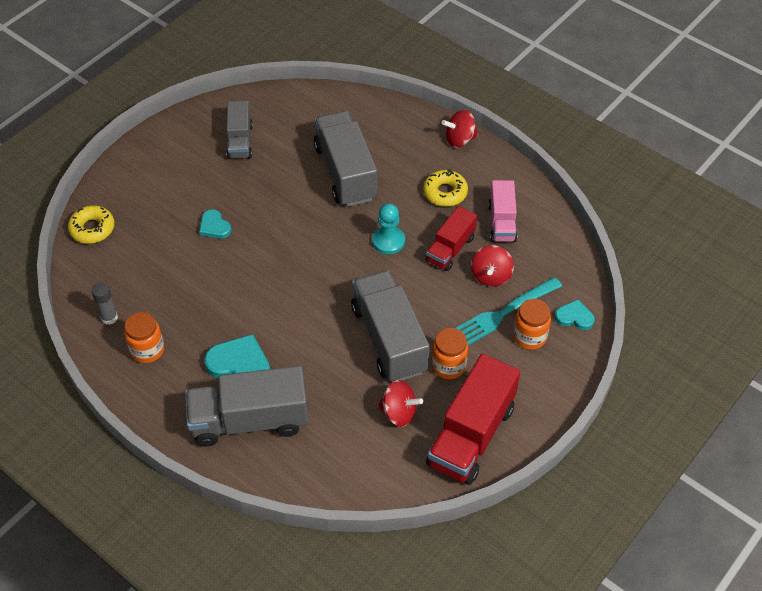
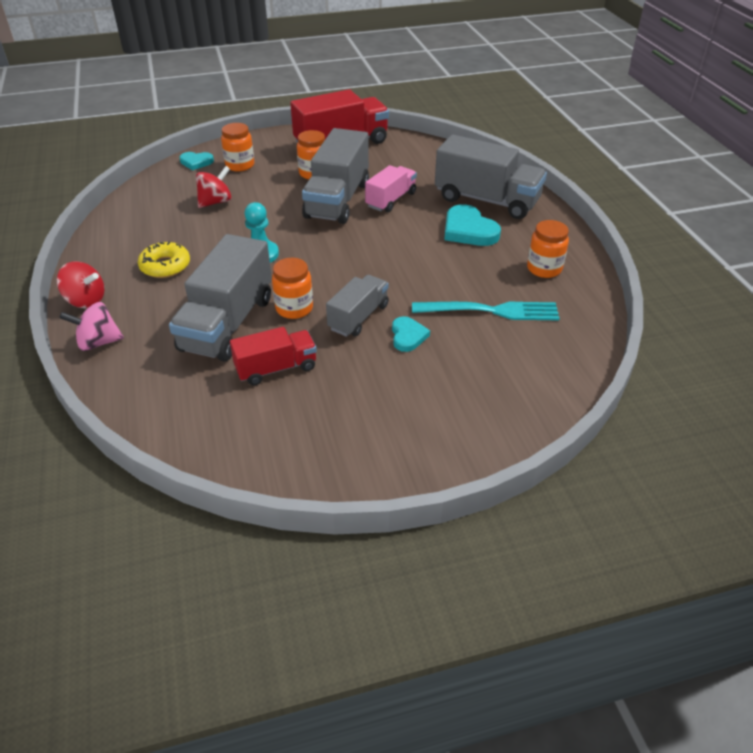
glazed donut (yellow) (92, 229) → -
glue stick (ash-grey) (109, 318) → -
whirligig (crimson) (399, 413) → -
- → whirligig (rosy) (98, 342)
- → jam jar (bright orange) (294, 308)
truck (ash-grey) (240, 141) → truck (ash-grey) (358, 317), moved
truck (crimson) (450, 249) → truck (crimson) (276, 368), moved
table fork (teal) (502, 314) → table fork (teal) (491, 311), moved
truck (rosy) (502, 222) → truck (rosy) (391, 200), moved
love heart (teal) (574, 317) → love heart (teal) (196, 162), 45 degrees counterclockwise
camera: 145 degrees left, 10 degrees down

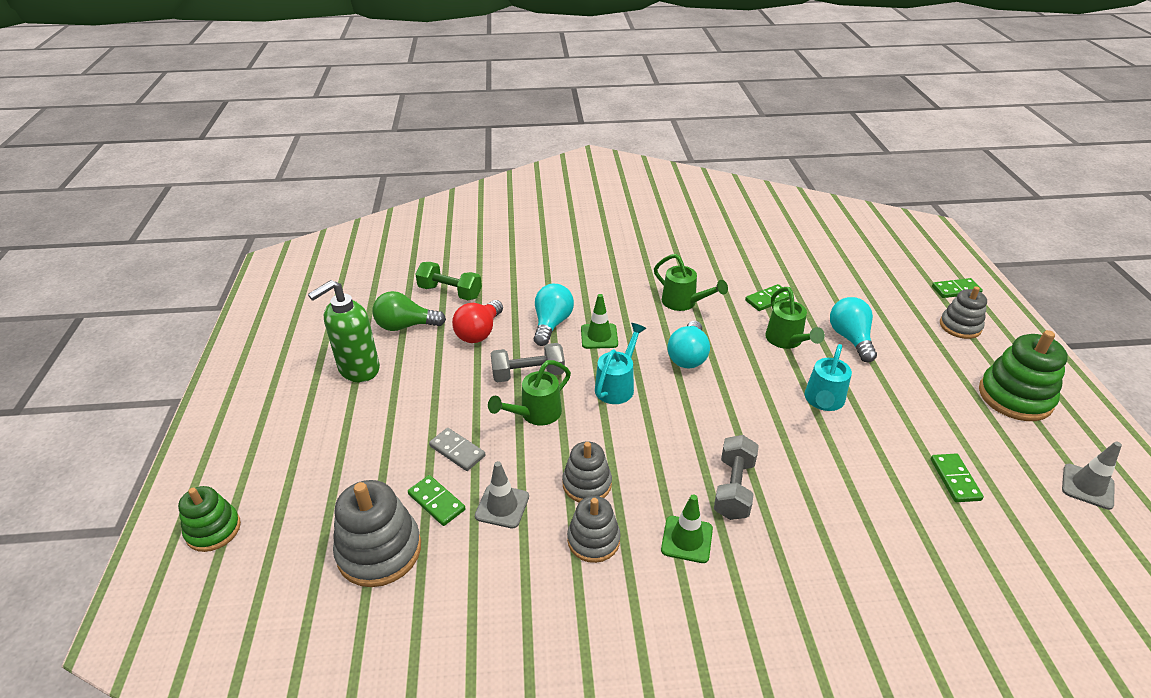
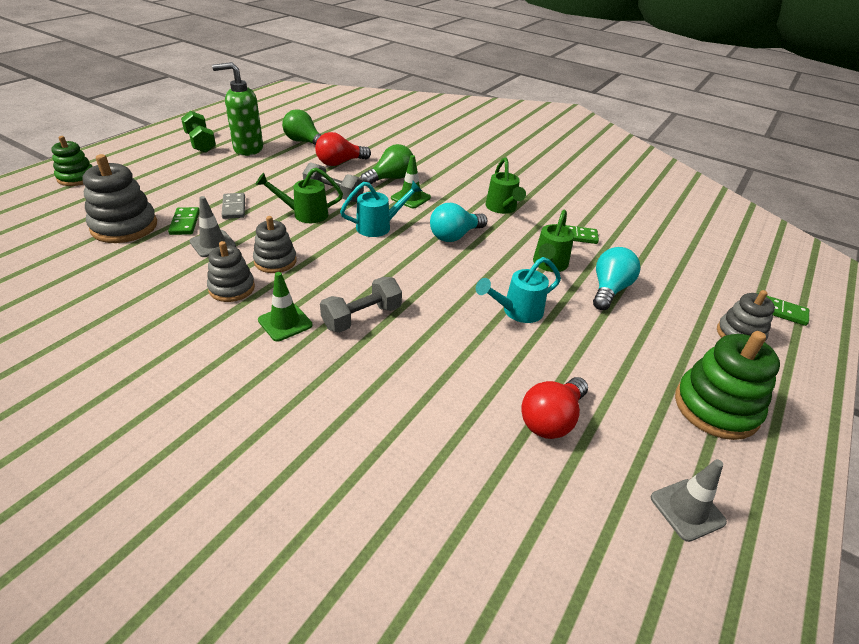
dumbbell (emerald) (450, 292) → dumbbell (emerald) (200, 143), moved
domino tile (emerald) (955, 479) → lightbulb (crimson) (551, 420)
lightbulb (teal) (551, 324) → lightbulb (emerald) (390, 178)
camera: 35 degrees right, 0 degrees up

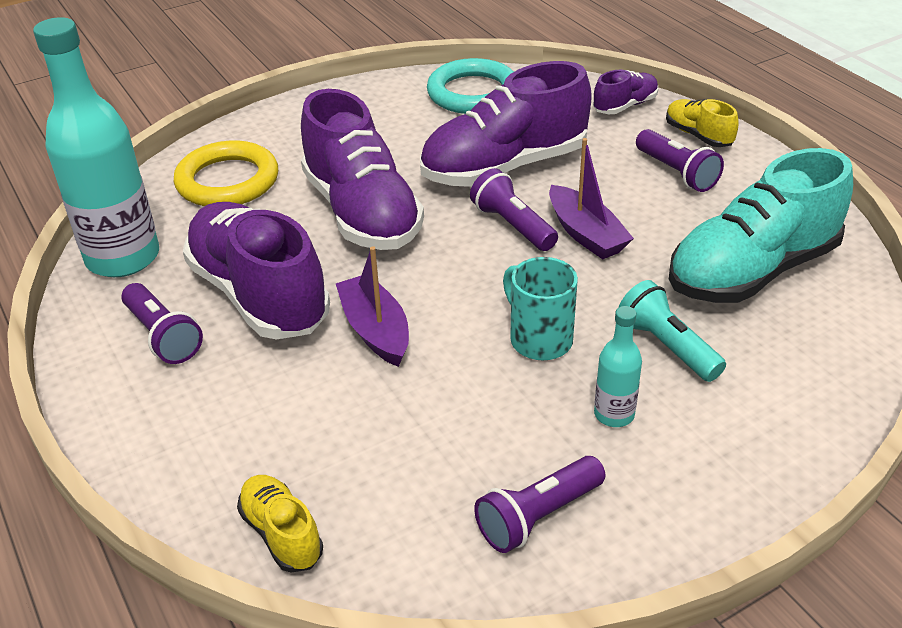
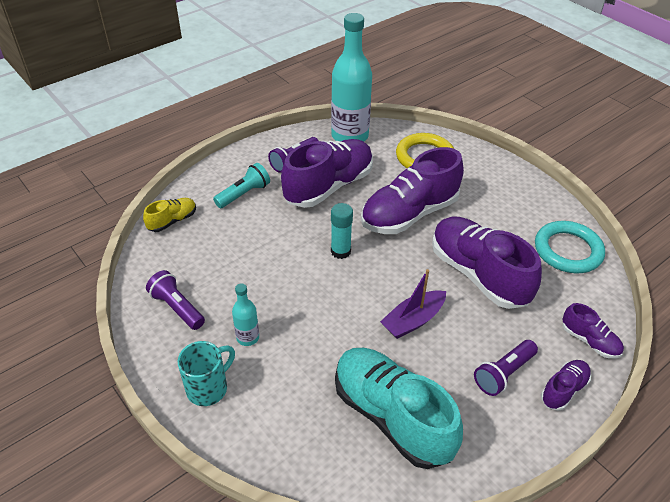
toy boat (violet) (375, 330) → -
flashlight (violet) (513, 226) → -
- → glue stick (teal) (340, 251)
tea mug (teal) (539, 339) → tea mug (teal) (208, 388), moved
flashlight (teal) (667, 346) → flashlight (teal) (244, 194), moved
sneaker (yellow) (698, 135) → sneaker (violet) (563, 390)
camera: 80 degrees right, 5 degrees up

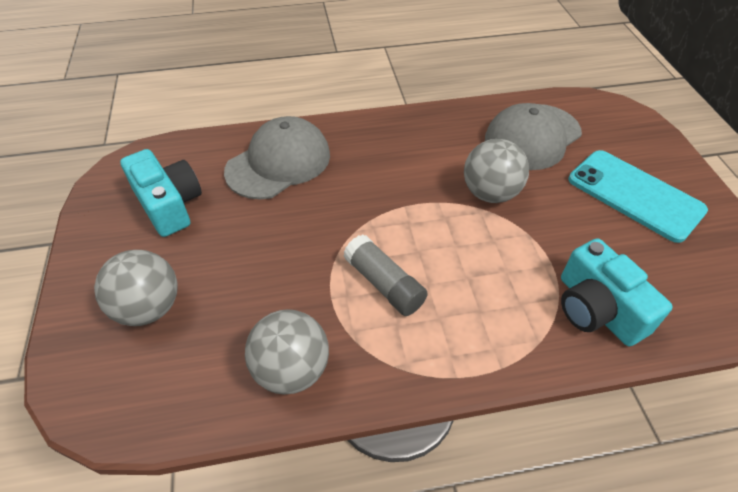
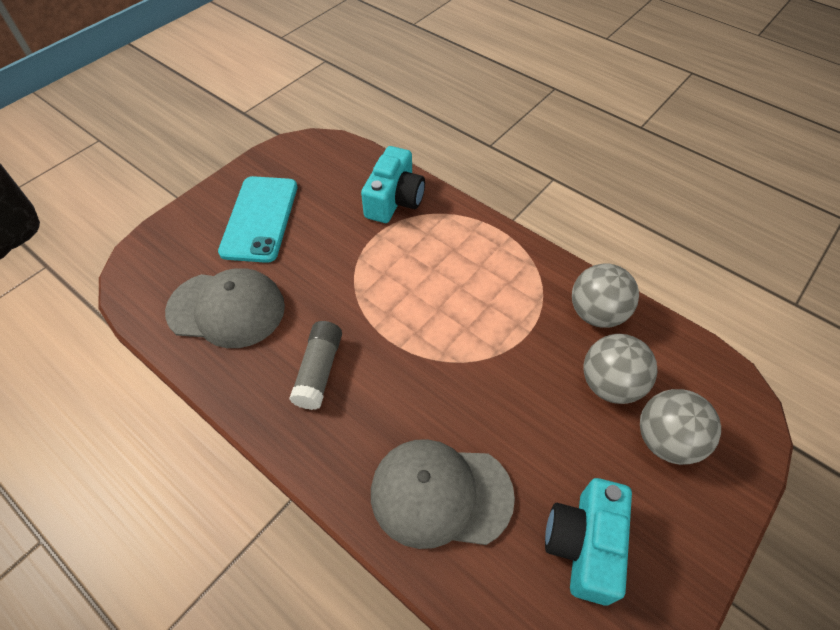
glue stick (ash-grey) (384, 284) → glue stick (ash-grey) (319, 371), moved
play ball (ash-grey) (490, 193) → play ball (ash-grey) (610, 384), moved
camera: 130 degrees left, 5 degrees up

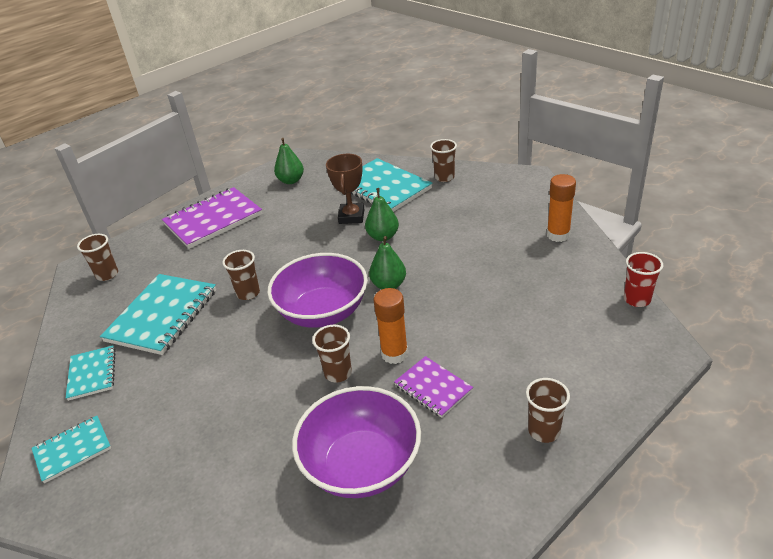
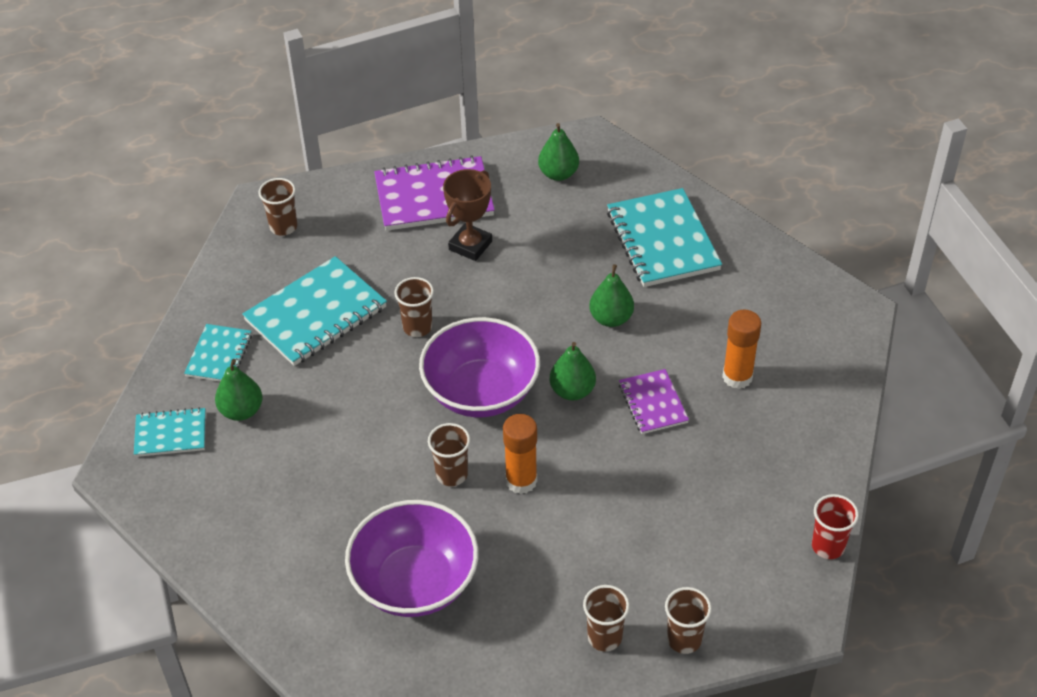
- → pear (emerald) (241, 411)
prize cup (dark brown) (351, 216) → prize cup (dark brown) (470, 245), moved
notepad (violet) (433, 388) → notepad (violet) (653, 403), moved
tumbler (dark brown) (444, 177) → tumbler (dark brown) (684, 639), moved
glue stick (bright orange) (558, 235) → glue stick (bright orange) (737, 377), moved
camera: 25 degrees right, 10 degrees up

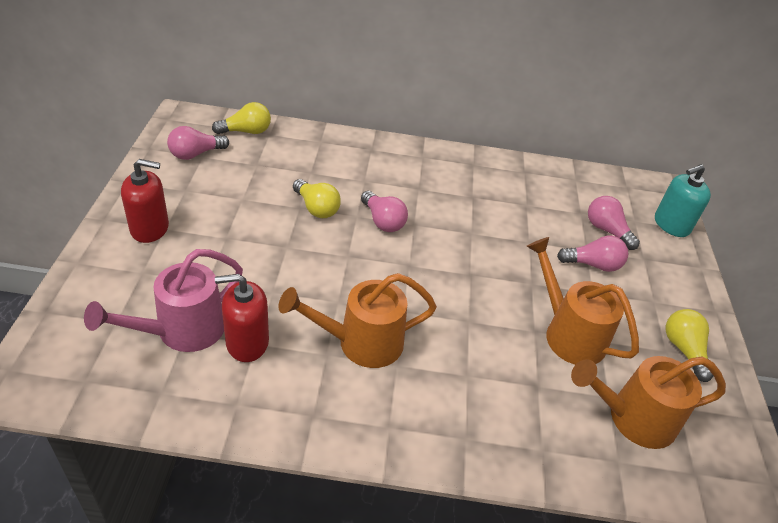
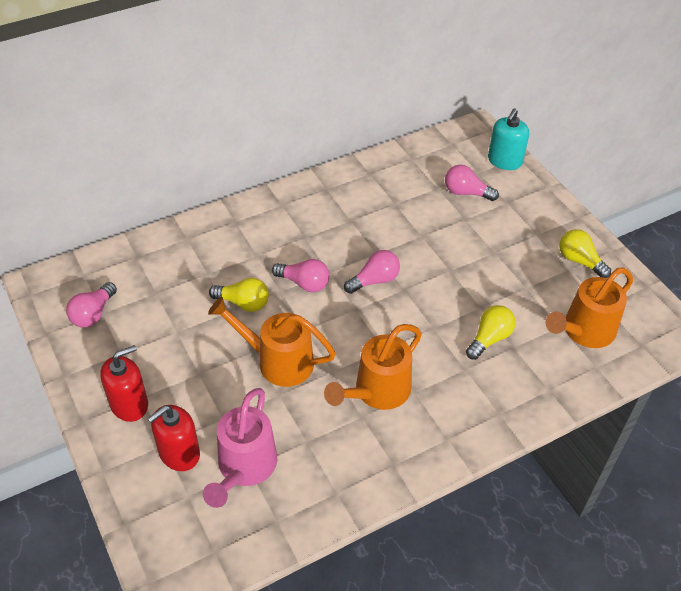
lightbulb (yellow) (246, 131) → lightbulb (yellow) (489, 338), moved
soap pump (crimson) (247, 342) → soap pump (crimson) (179, 453), moved
sprinkling can (bright orange) (568, 333) → sprinkling can (bright orange) (277, 361), moved
lightbulb (rosy) (593, 265) → lightbulb (rosy) (374, 280), moved
camera: 30 degrees left, 5 degrees up

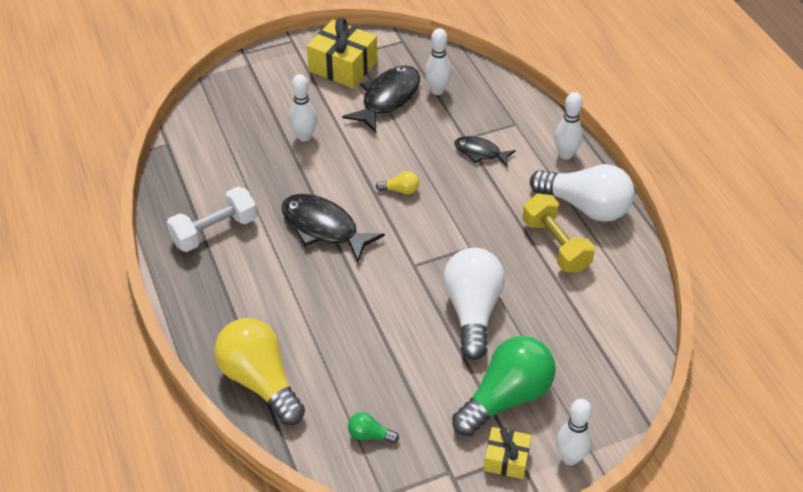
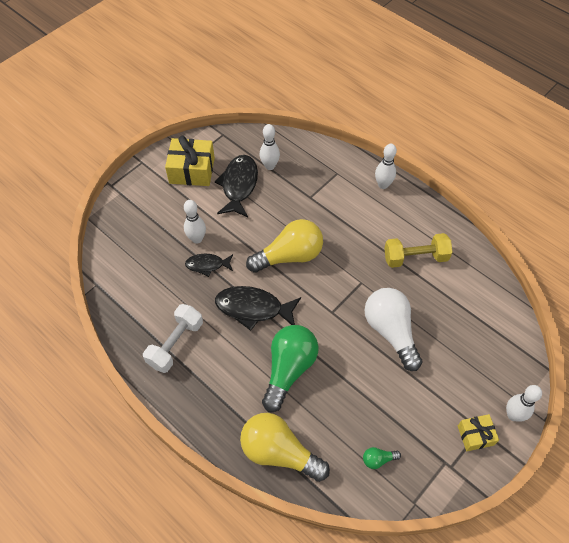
lightbulb (white) (585, 206) → -
lightbulb (emerald) (506, 397) → lightbulb (emerald) (289, 369), moved
fish (jet-black) (480, 152) → fish (jet-black) (207, 265), moved
dumbbell (yellow) (555, 245) → dumbbell (yellow) (415, 257), 45 degrees counterclockwise
lightbulb (yellow) (400, 190) → lightbulb (yellow) (289, 256), x2.40
camera: 25 degrees left, 10 degrees up

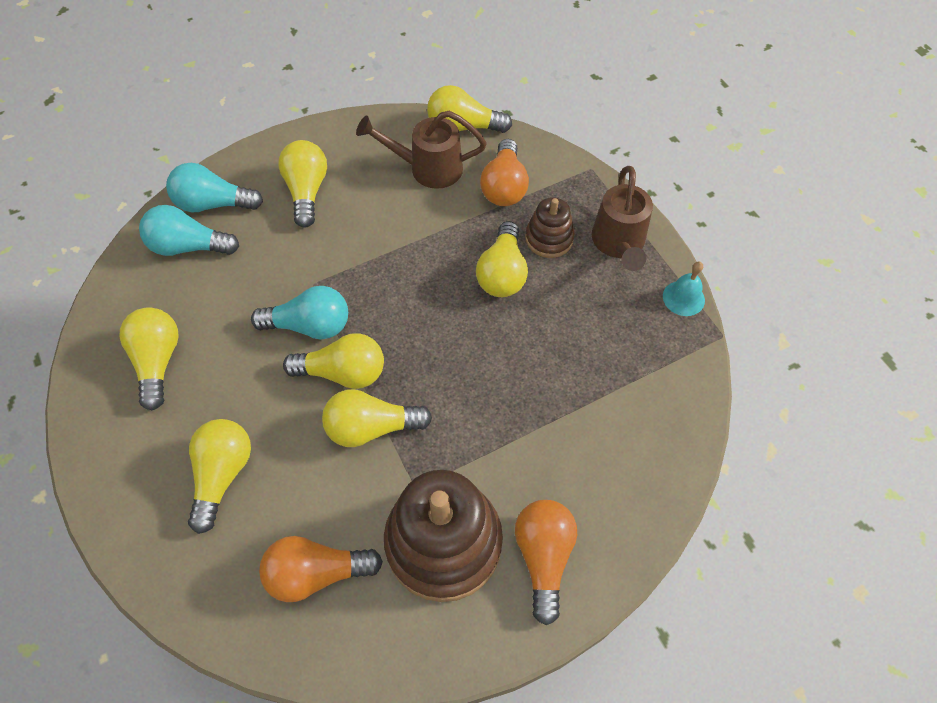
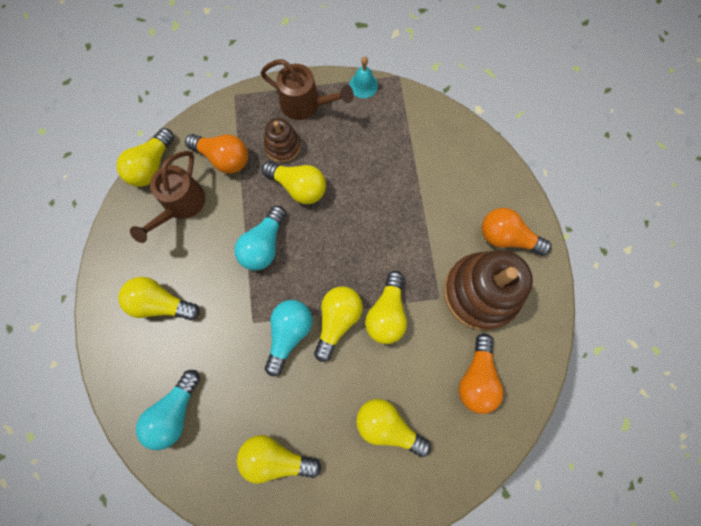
lightbulb (teal) (213, 204) → lightbulb (teal) (264, 245), moved
camera: 70 degrees left, 15 degrees up

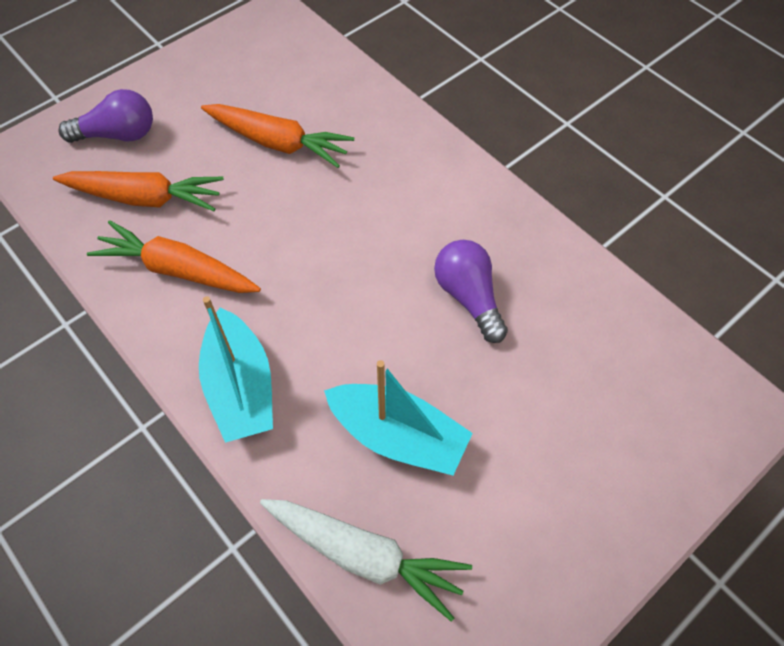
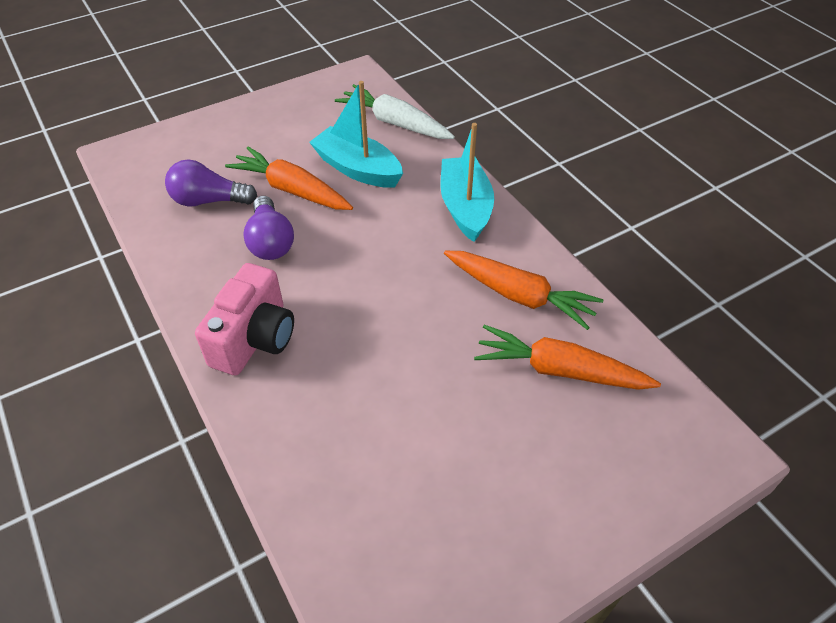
- → camera (rosy) (254, 339)
lightbulb (violet) (118, 135) → lightbulb (violet) (209, 200), moved
root vegetable (bright orange) (278, 143) → root vegetable (bright orange) (291, 190), moved
camera: 170 degrees left, 10 degrees down

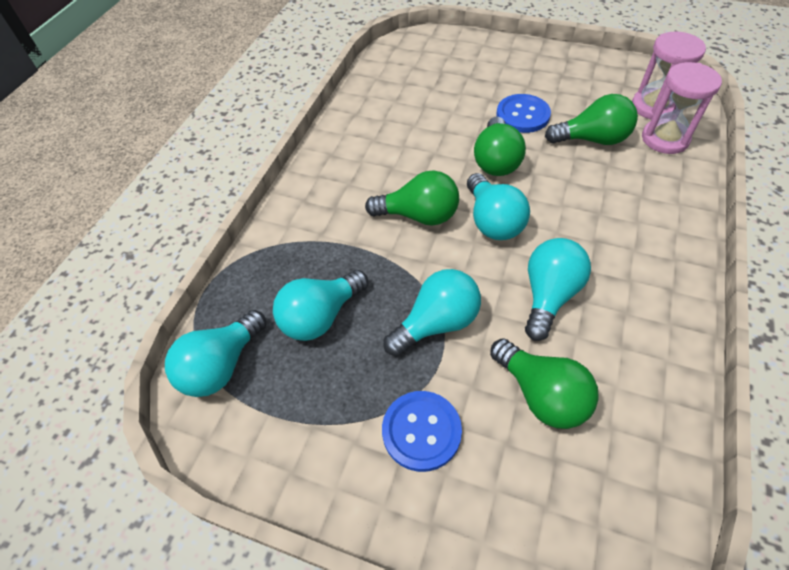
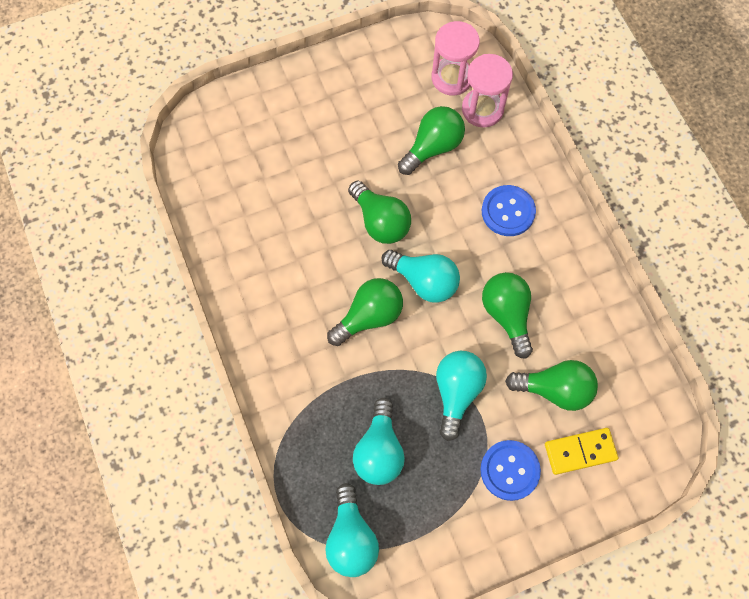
- → domino tile (yellow) (580, 452)
button (blue) (522, 115) → button (blue) (508, 211), moved
lightbulb (teal) (549, 295) → lightbulb (emerald) (507, 315)
camera: 45 degrees left, 15 degrees up

